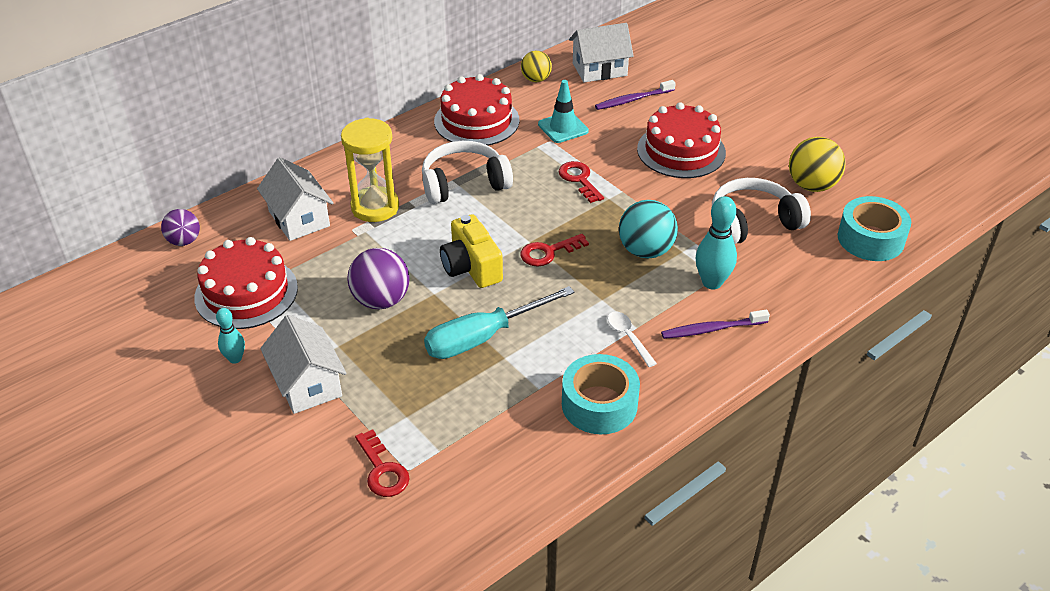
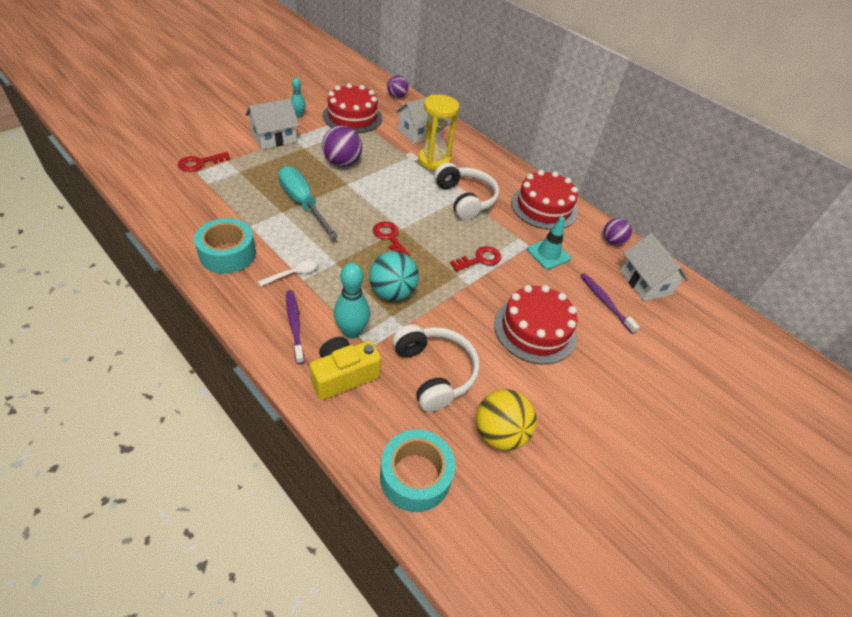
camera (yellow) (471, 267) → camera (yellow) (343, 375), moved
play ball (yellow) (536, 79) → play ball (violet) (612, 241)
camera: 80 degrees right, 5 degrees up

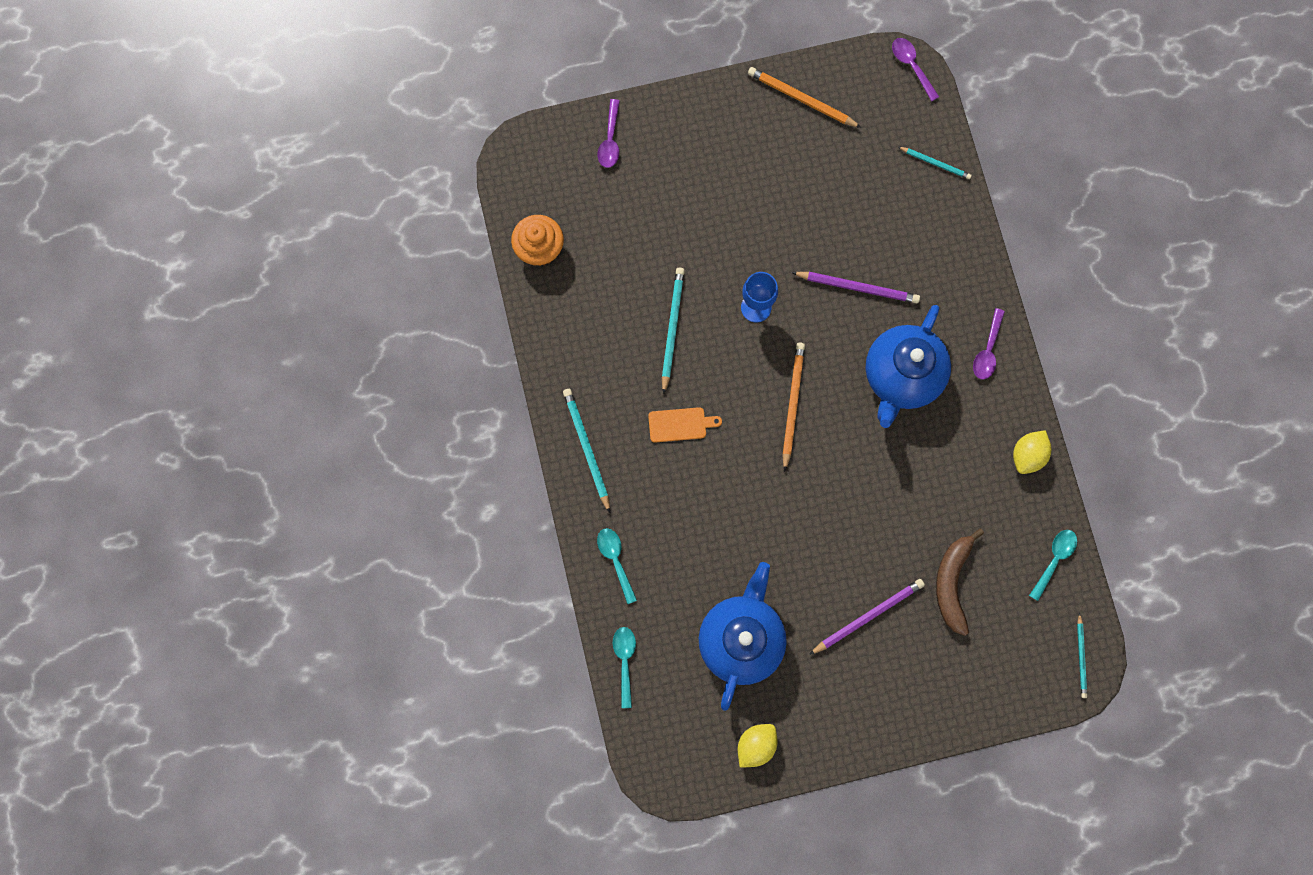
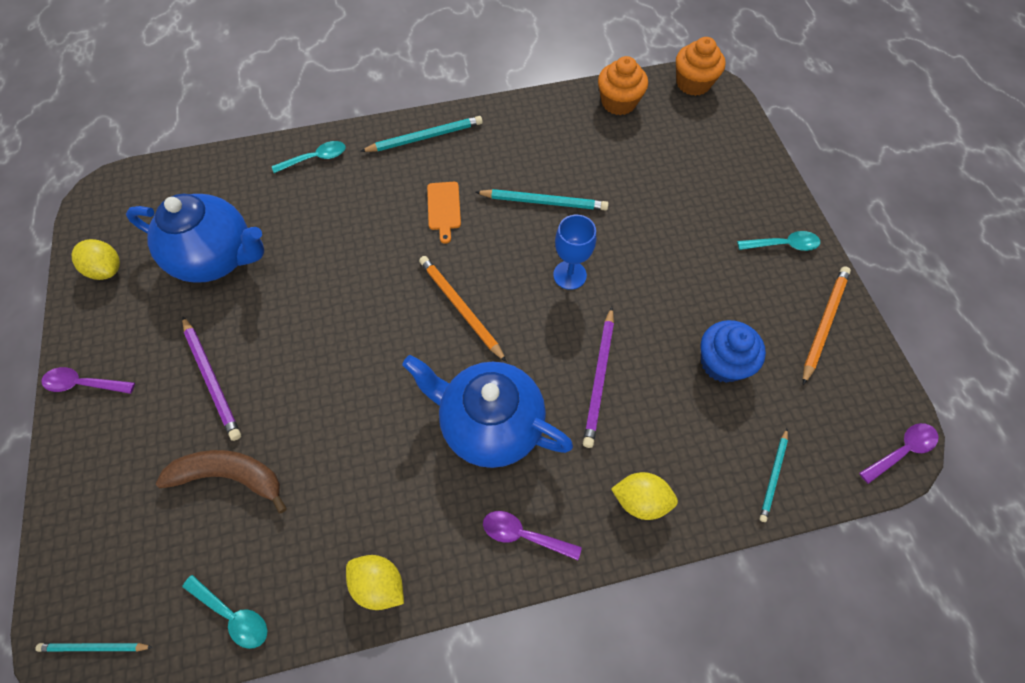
- → toy lemon (yellow) (640, 500)
- → muffin (bright orange) (693, 83)
- → muffin (blue) (722, 362)
tablespoon (violet) (610, 140) → tablespoon (violet) (84, 384), moved
tablespoon (teal) (624, 661) → tablespoon (teal) (783, 245), moved
pencil (bright orange) (792, 404) → pencil (bright orange) (460, 308), 135 degrees counterclockwise
camera: 90 degrees right, 15 degrees down

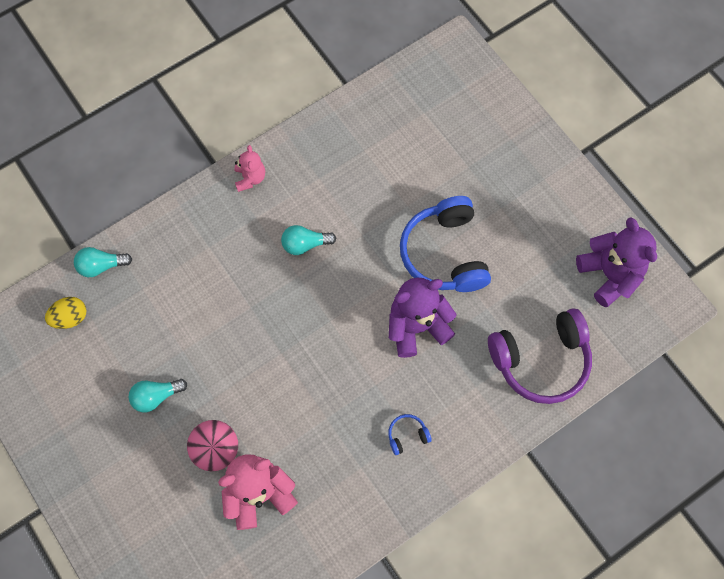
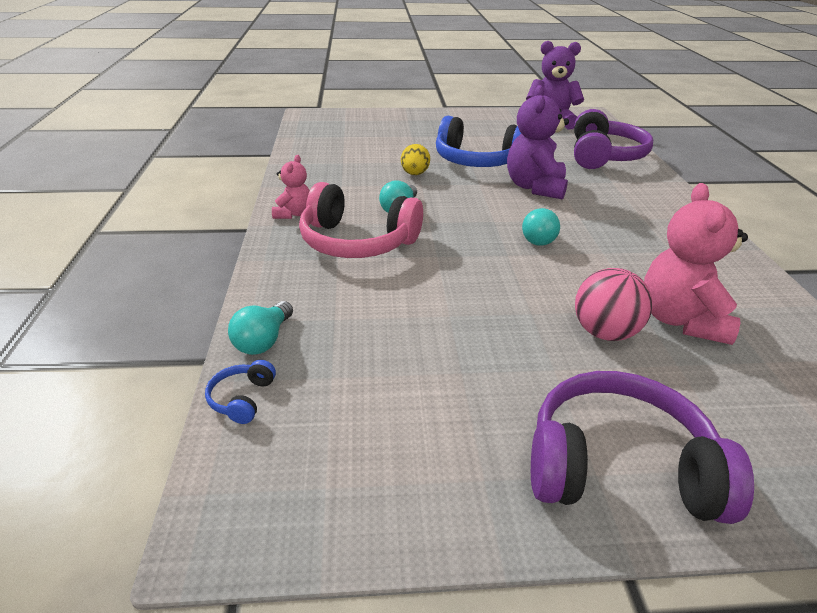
- → headset (rosy) (357, 242)
- → headset (violet) (619, 467)
toy egg (yellow) (70, 317) → toy egg (yellow) (415, 174), moved
lightbulb (teal) (156, 396) → lightbulb (teal) (538, 238), moved
headset (blue) (407, 435) → headset (blue) (242, 399), moved
stuffed bear (rosy) (250, 178) → stuffed bear (rosy) (293, 214), 75 degrees clockwise
camera: 60 degrees left, 35 degrees down

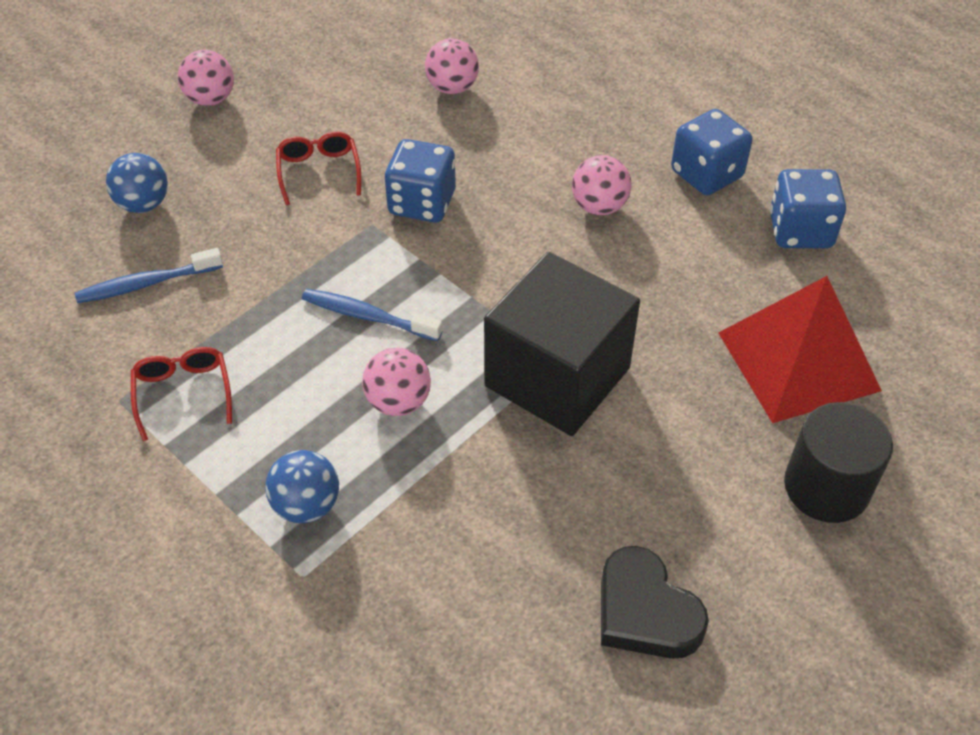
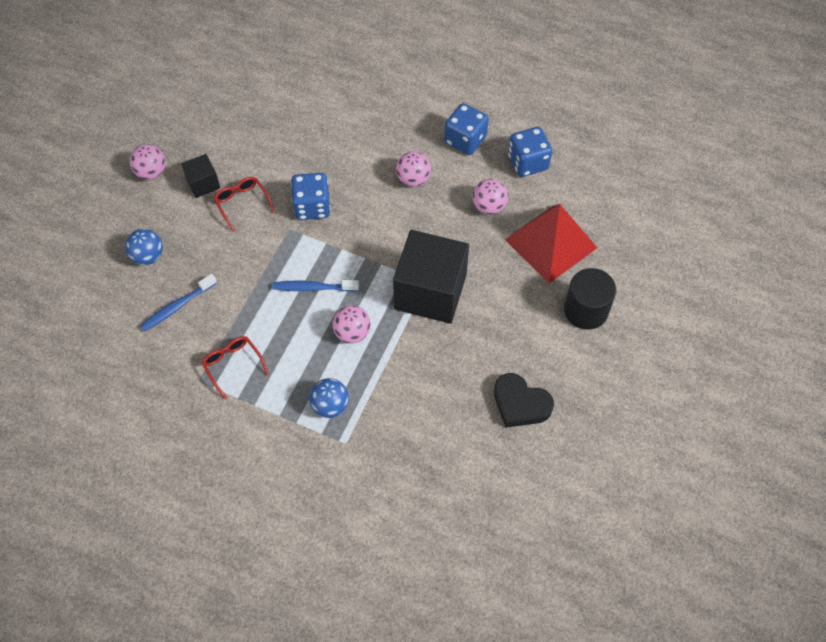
- → solid cube (jet-black) (203, 183)
play ball (rosy) (452, 88) → play ball (rosy) (489, 206), moved
camera: 20 degrees left, 10 degrees up

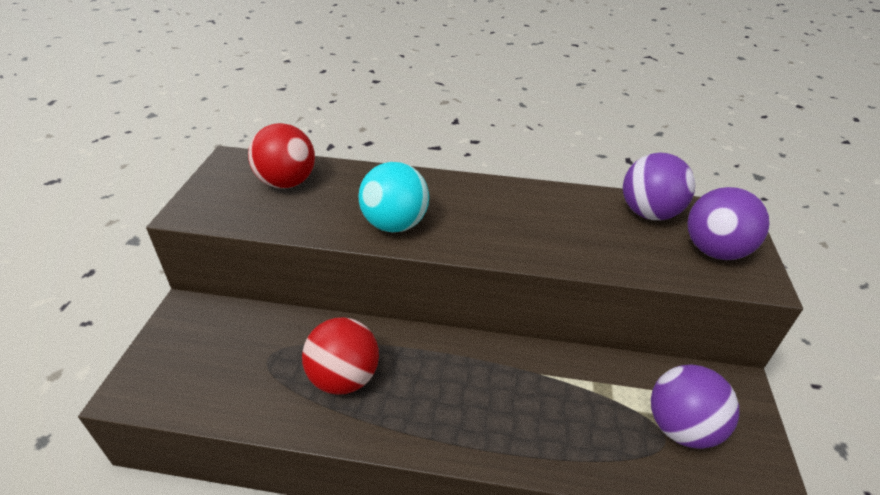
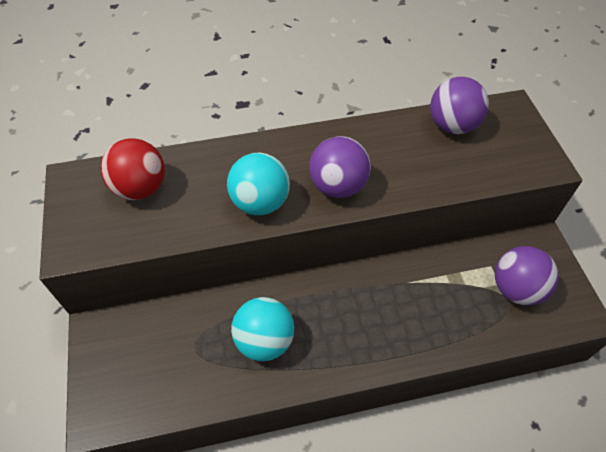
play ball (violet) (714, 250) → play ball (violet) (338, 186), moved
play ball (crimson) (344, 378) → play ball (teal) (264, 341)
camera: 20 degrees left, 15 degrees up

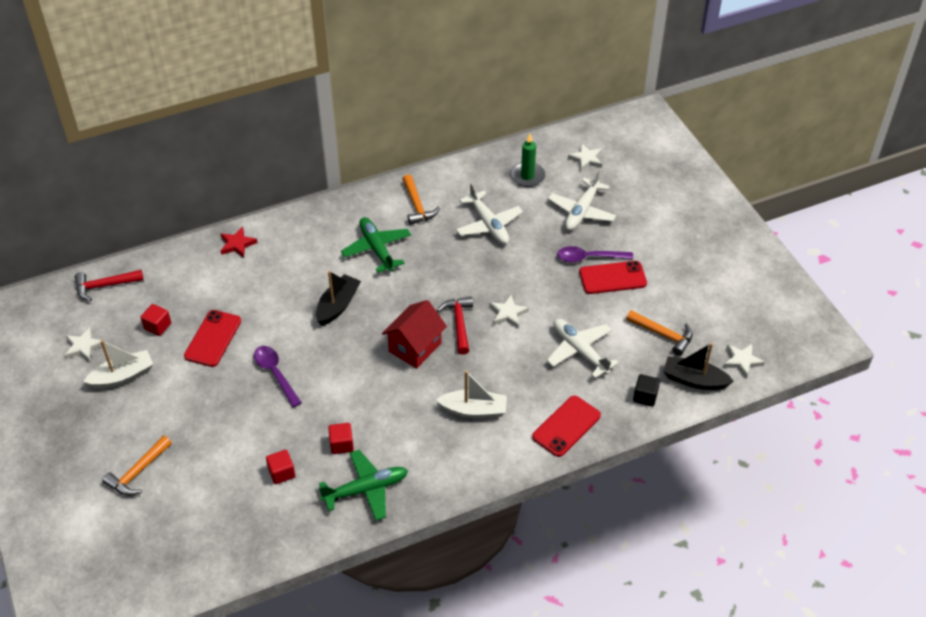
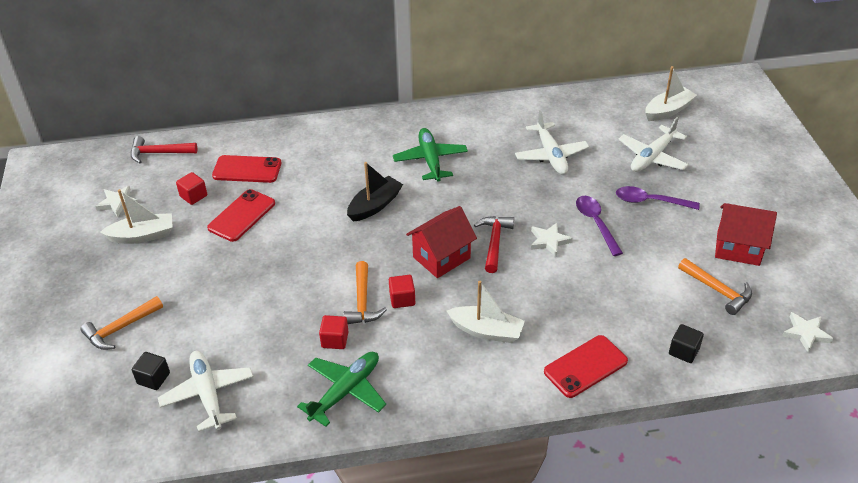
star shape (crimson) (237, 244) → -
wax candle (emerald) (527, 176) → -
toy boat (jet-black) (694, 380) → -
- → solid cube (jet-black) (153, 378)
- → house (crimson) (738, 248)
tablespoon (violet) (275, 374) → tablespoon (violet) (596, 223), moved
solid cube (crimson) (281, 473) → solid cube (crimson) (402, 299), moved
carpenter's hammer (bright orange) (417, 206) → carpenter's hammer (bright orange) (362, 302), moved
plane (white) (580, 351) → plane (white) (208, 394), moved
smartphone (crimson) (612, 278) → smartphone (crimson) (247, 169), moved
star shape (white) (586, 159) → toy boat (white) (668, 110)
plane (emerald) (366, 489) → plane (emerald) (346, 391), 45 degrees counterclockwise
camera: 15 degrees right, 5 degrees down

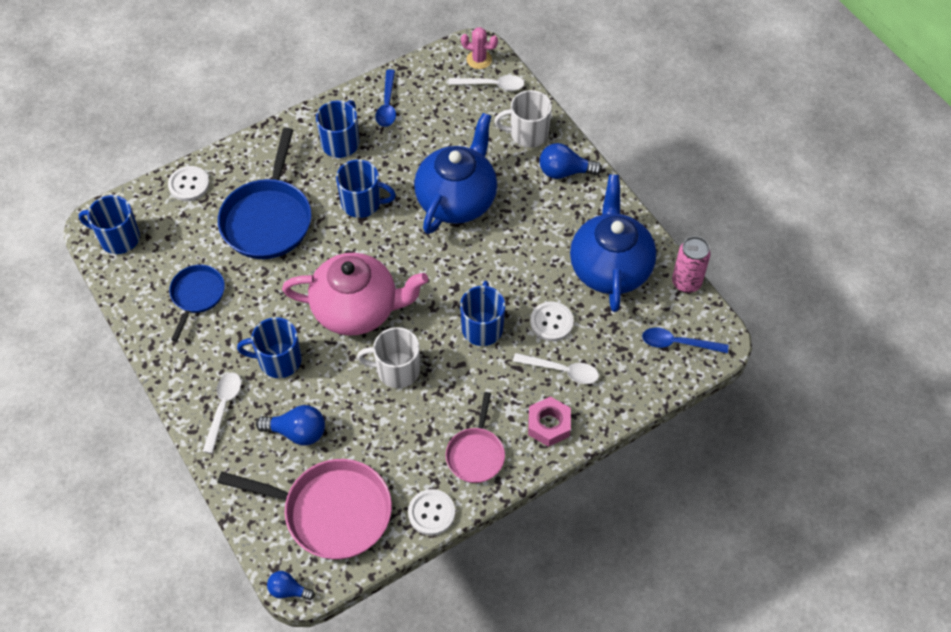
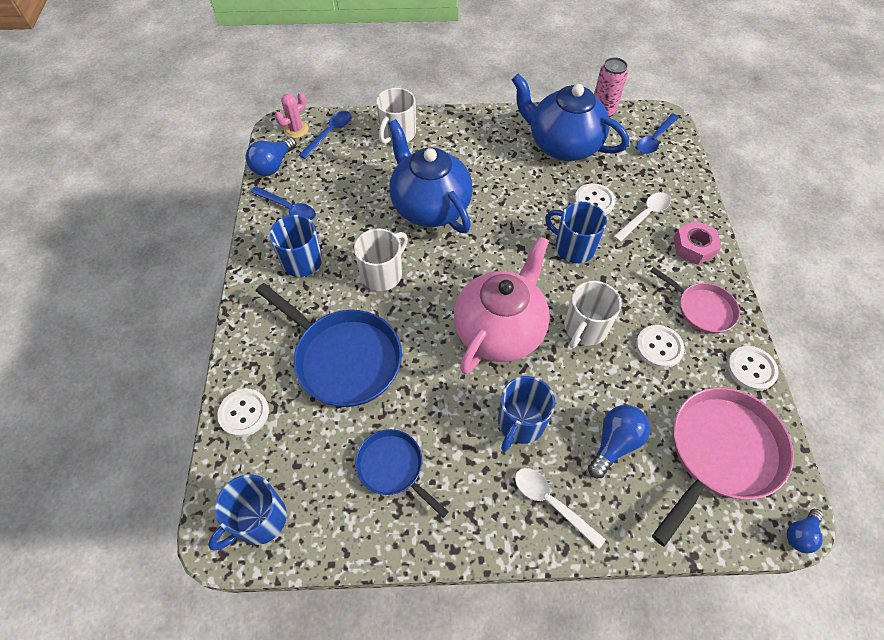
- → button (white) (659, 347)
lightbulb (blue) (564, 172) → lightbulb (blue) (273, 165), moved
tea mug (blue) (362, 203) → tea mug (white) (382, 274)
tablespoon (white) (492, 85) → tablespoon (blue) (330, 133)
camera: 60 degrees left, 0 degrees up

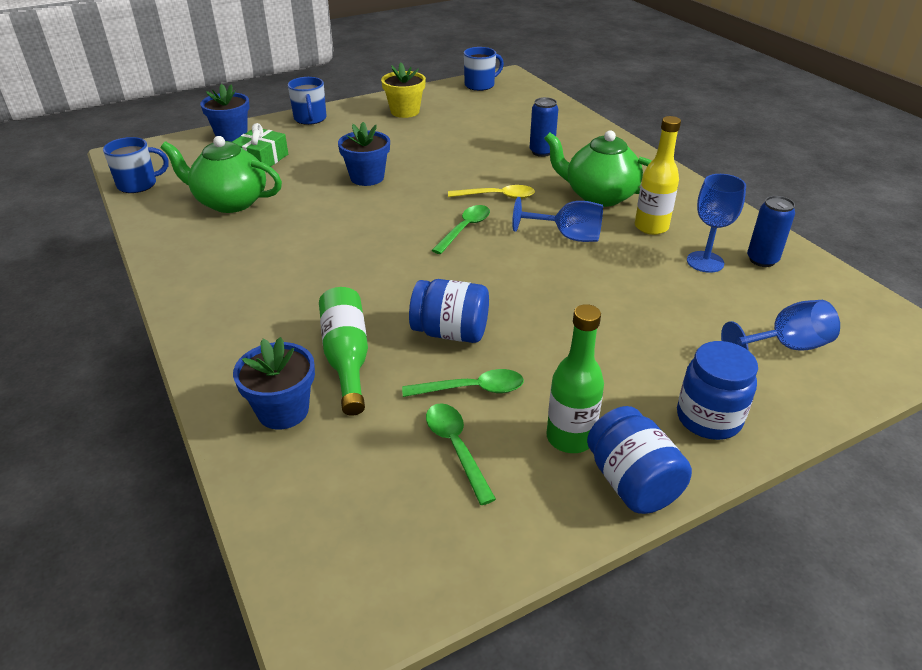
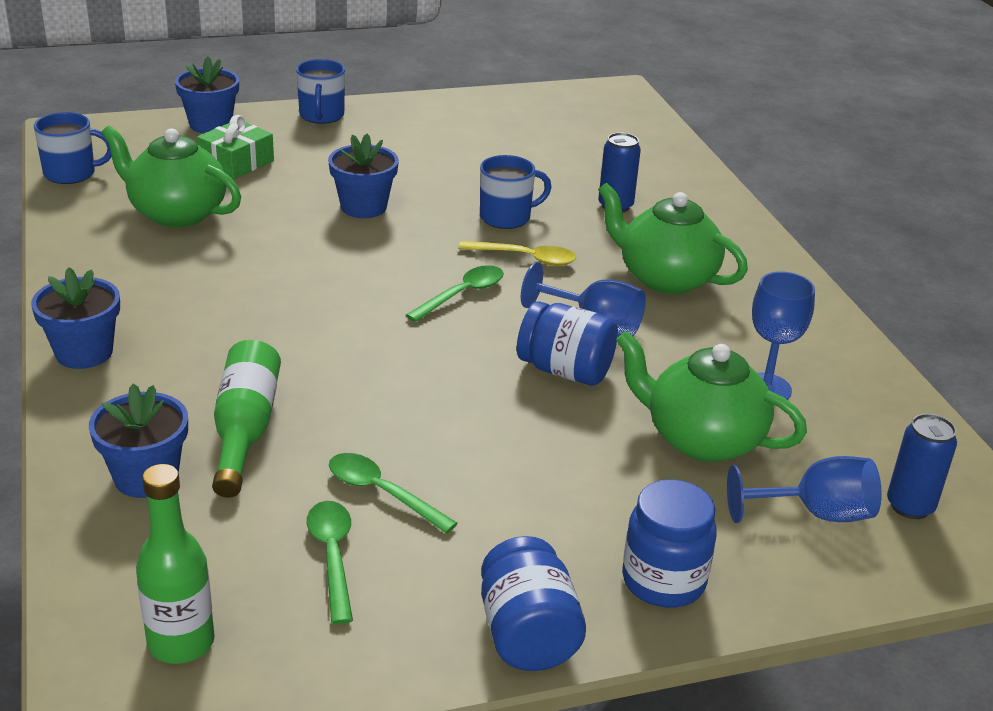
plant pot (yellow) (405, 111) → -
flask (yellow) (651, 227) → -
- → plant pot (blue) (84, 353)
- → teapot (emerald) (701, 439)
jam jar (blue) (450, 332) → jam jar (blue) (565, 371), moved
tea mug (blue) (480, 85) → tea mug (blue) (506, 217), moved
flask (emerald) (570, 438) → flask (emerald) (181, 642), moved
soda can (blue) (762, 260) → soda can (blue) (910, 506), moved
tablespoon (emerald) (472, 389) → tablespoon (emerald) (382, 493), 150 degrees counterclockwise
camera: 10 degrees right, 5 degrees down

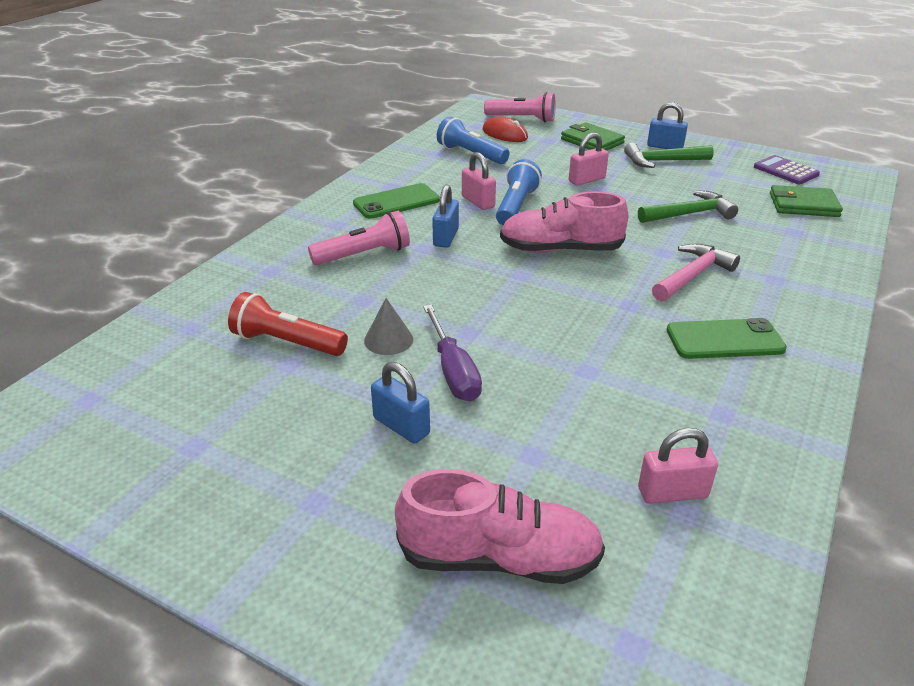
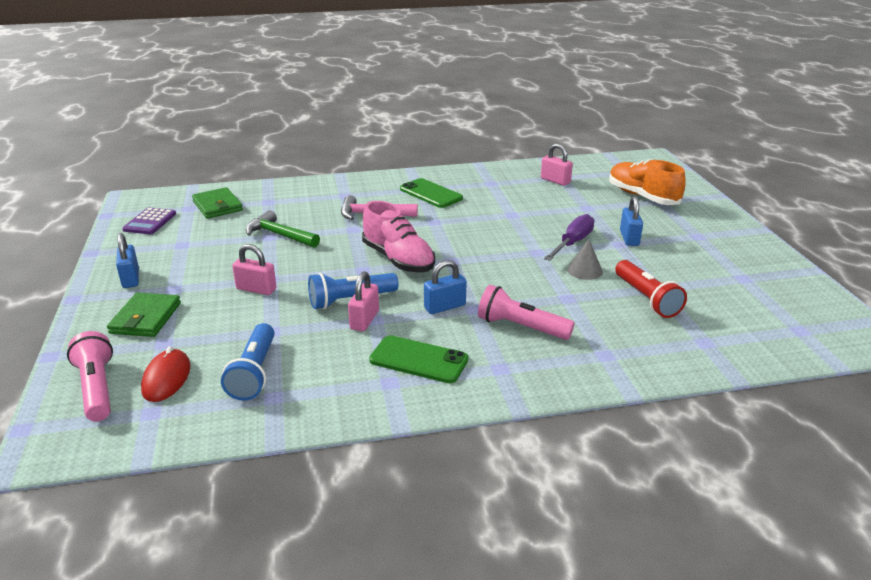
carpenter's hammer (emerald) (662, 161) → -
sneaker (rosy) (499, 558) → sneaker (bright orange) (642, 196)
camera: 130 degrees left, 5 degrees down

